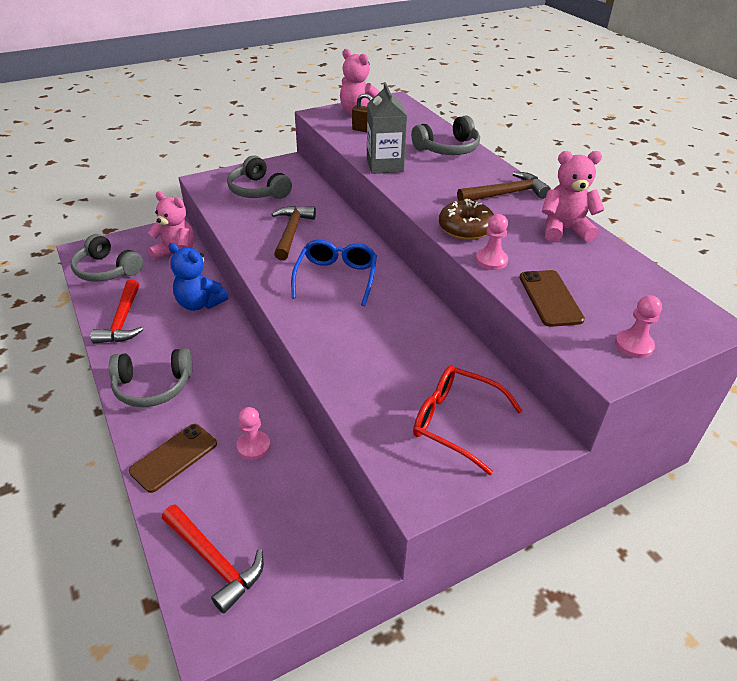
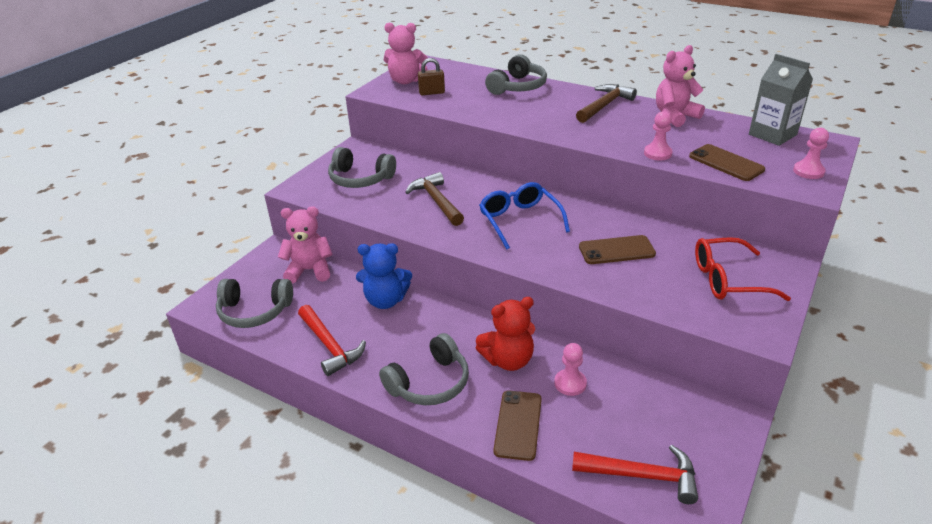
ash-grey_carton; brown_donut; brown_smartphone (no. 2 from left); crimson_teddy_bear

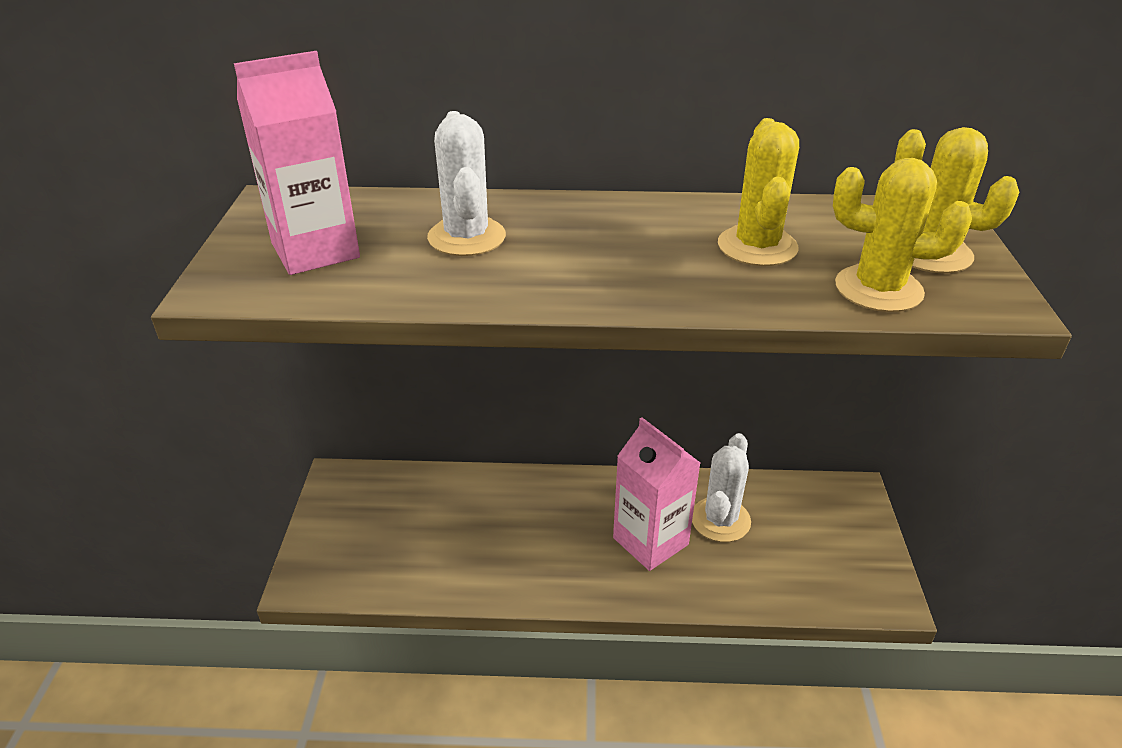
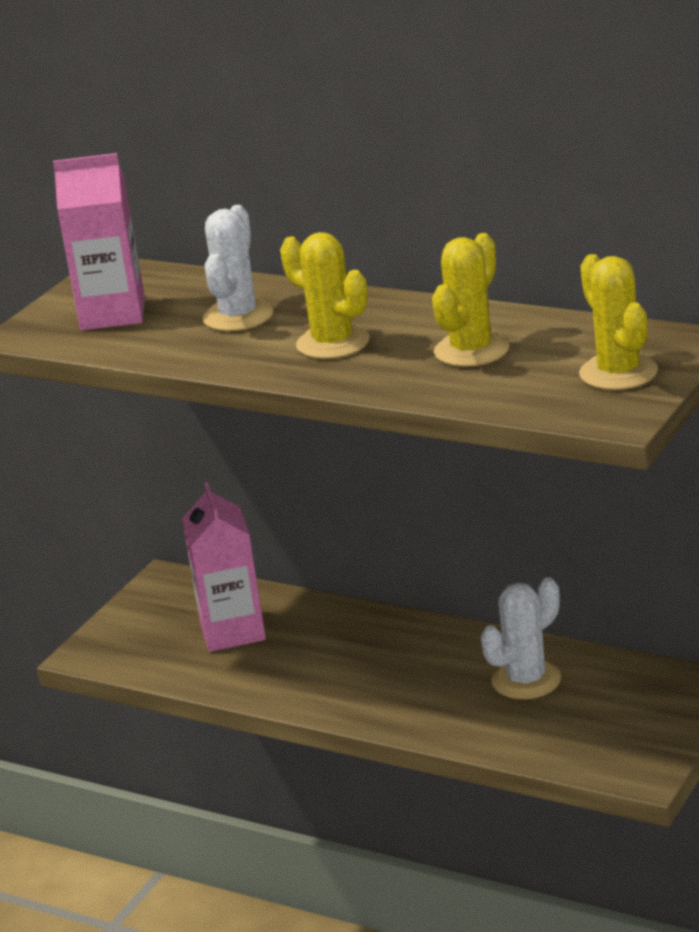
golden_saguaro_cactus (no. 1 from left); pink_carton (no. 2 from left)

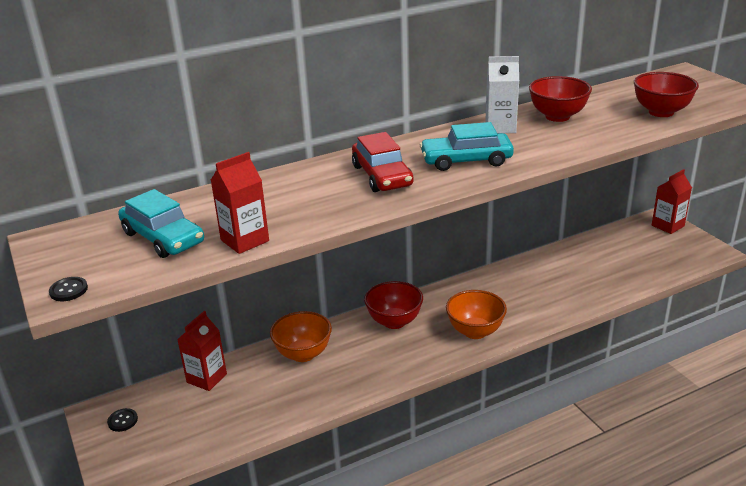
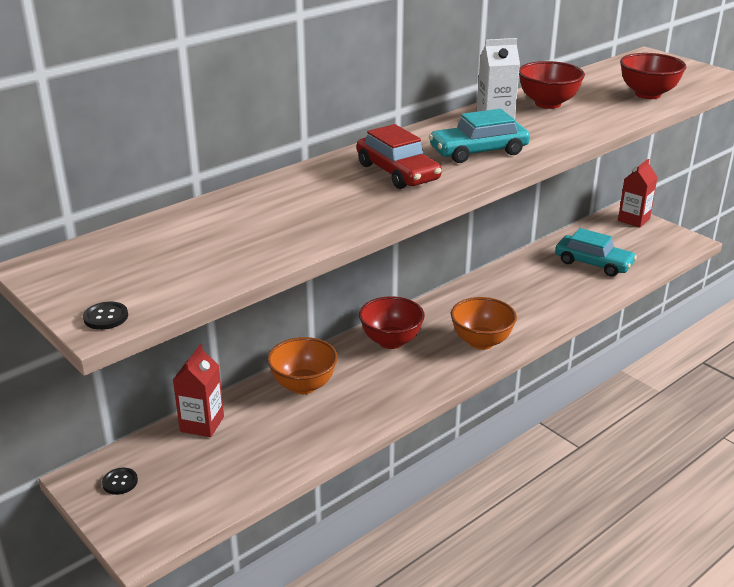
crimson_carton (no. 2 from left in the first image); aqua_car (no. 2 from left)

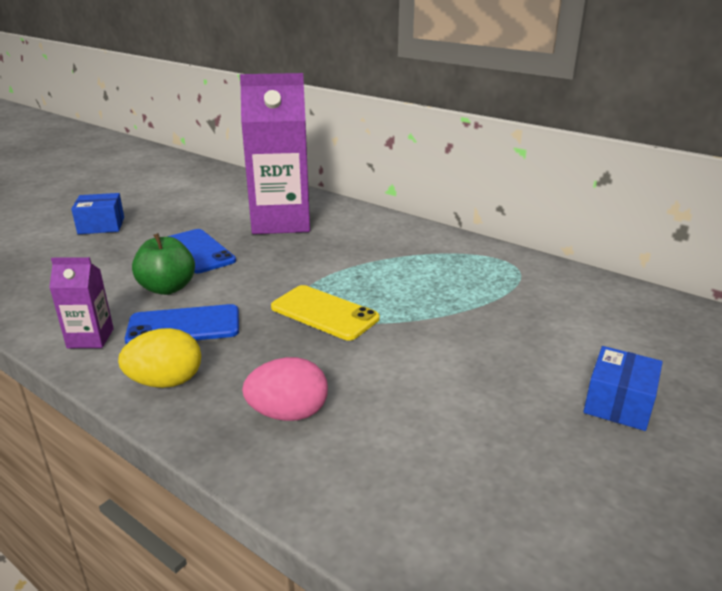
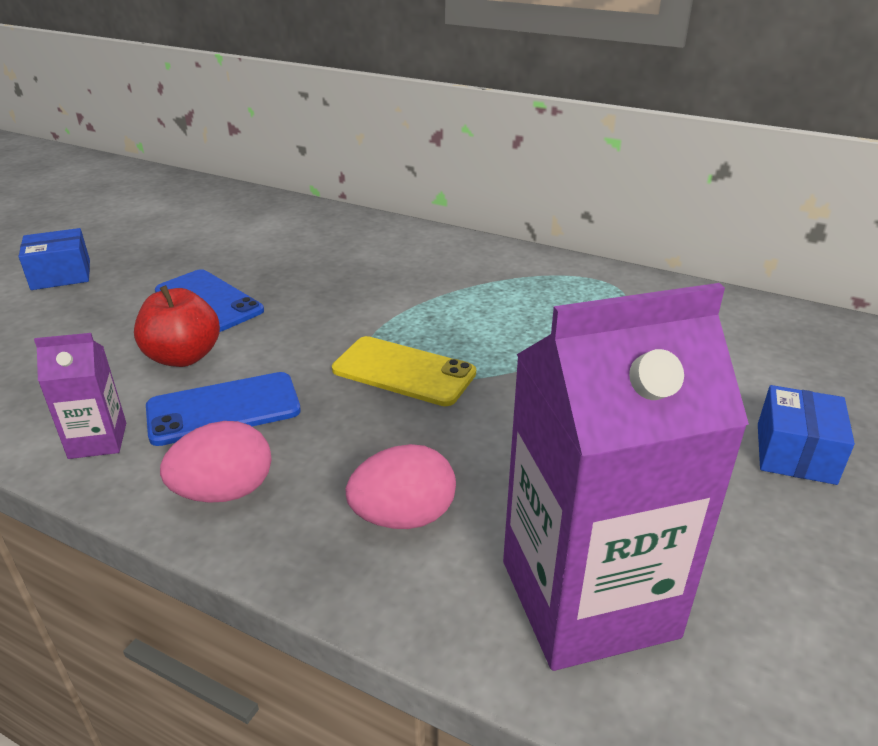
purple_carton (no. 2 from left); crimson_toy_apple; pink_toy_egg (no. 1 from left)

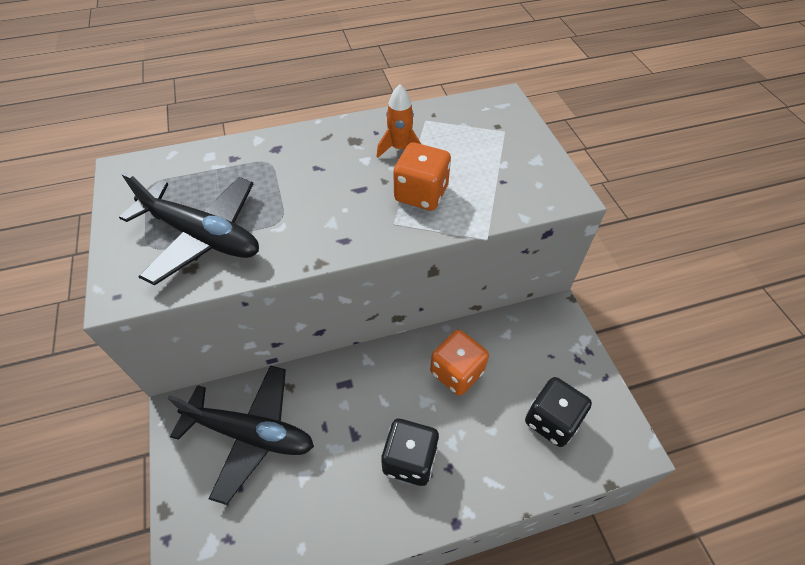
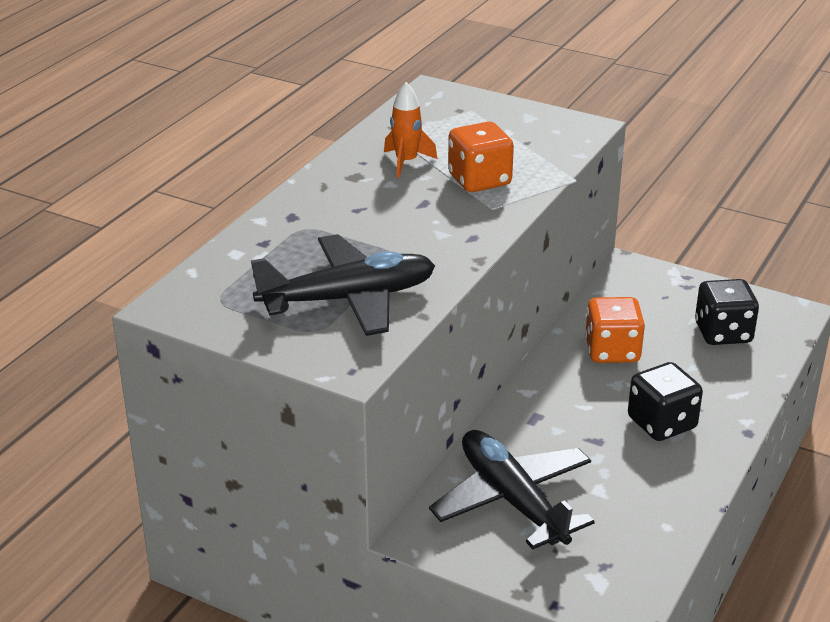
ebony_aeroplane (no. 2 from left)

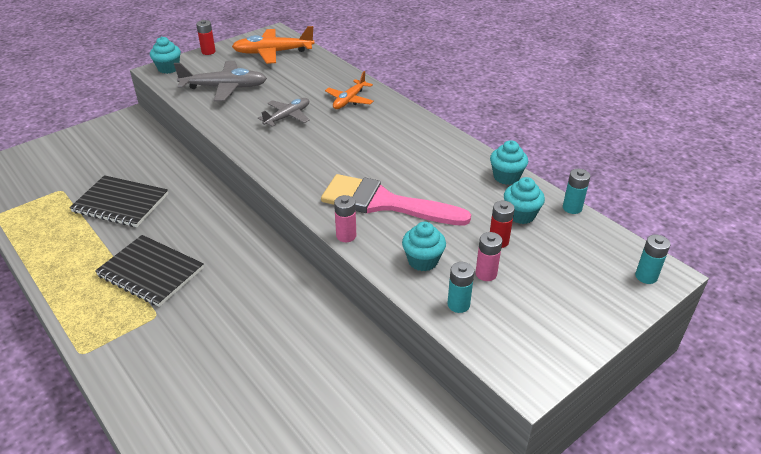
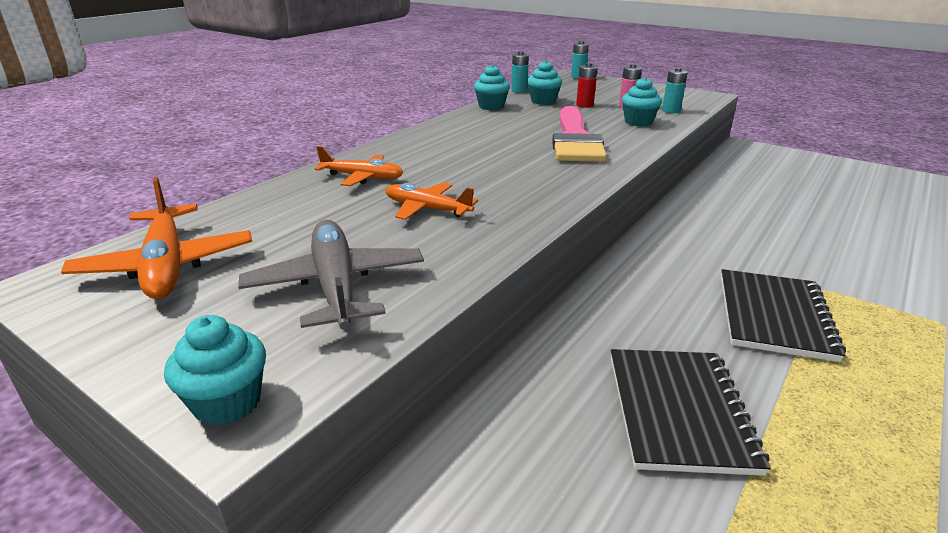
crimson_AA_battery (no. 1 from left in the first image); orange-coloured_aeroplane (no. 3 from left); pink_AA_battery (no. 1 from left in the first image)

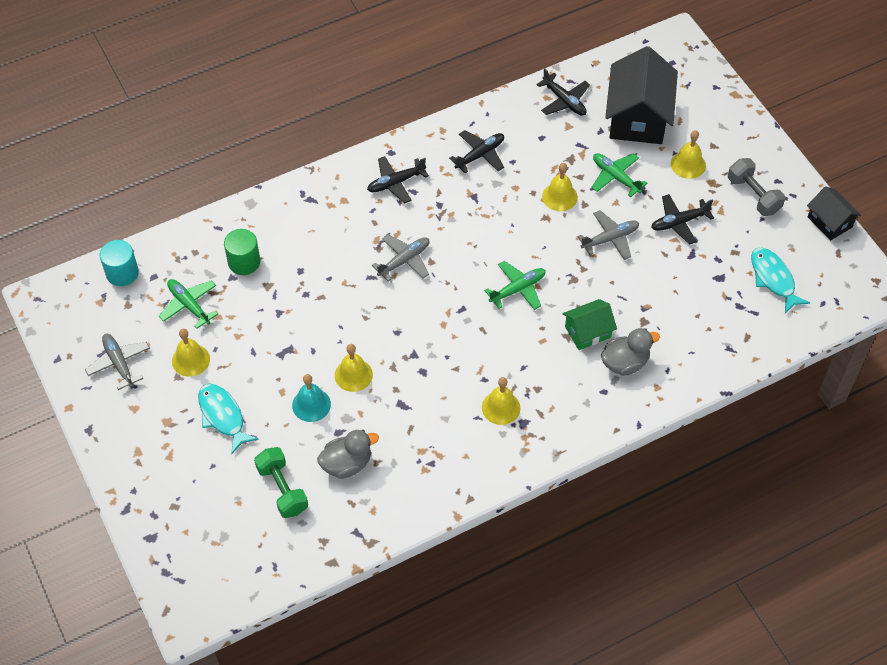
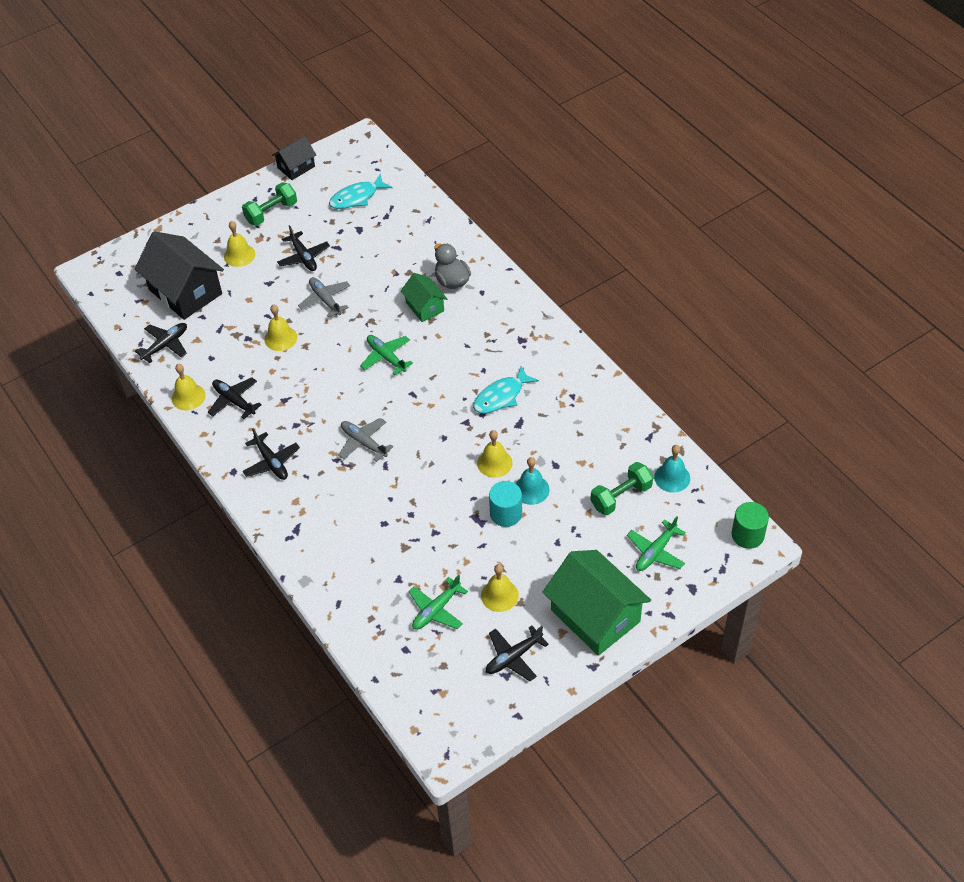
ebony_house (no. 1 from left); emerald_aeroplane (no. 3 from left); emerald_hand_weight (no. 1 from left); emerald_cylinder_shape; aqua_cylinder_shape; ebony_aeroplane (no. 5 from left); golden_hand_bell (no. 1 from left); aqua_toy_fish (no. 2 from left); ash-grey_duck (no. 1 from left in the first image); aqua_hand_bell (no. 2 from left); emerald_house (no. 2 from left)

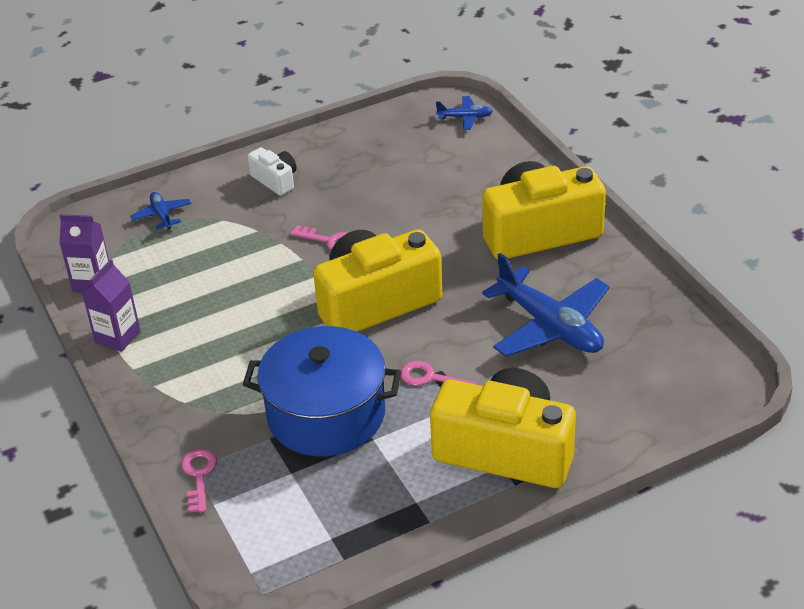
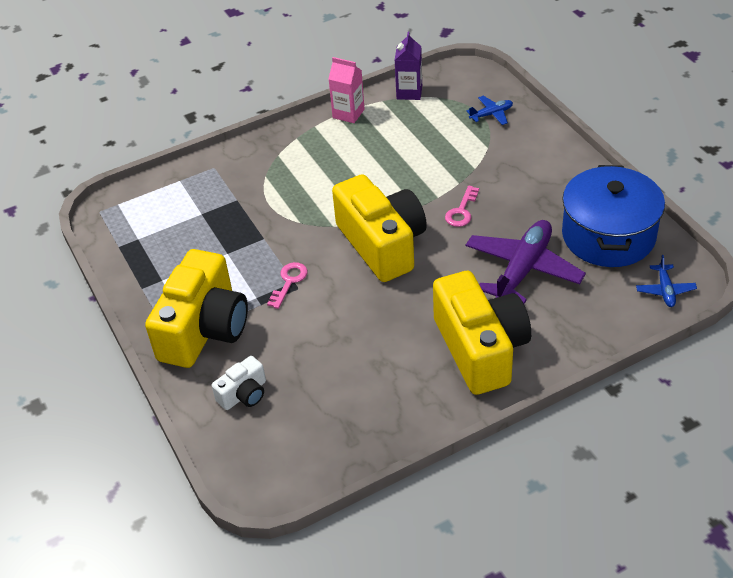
snow-white_photo_camera; cobalt_aeroplane (no. 3 from left in the first image); pink_carton; cobalt_stockpot; pink_door_key (no. 1 from left in the first image); purple_aeroplane

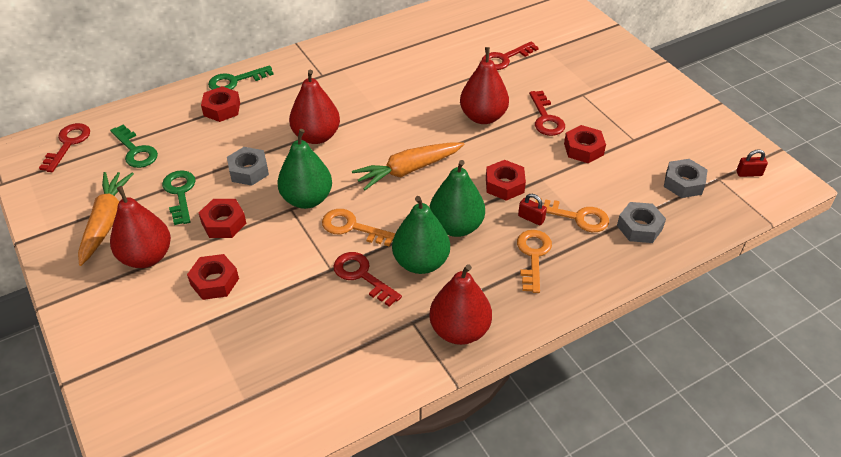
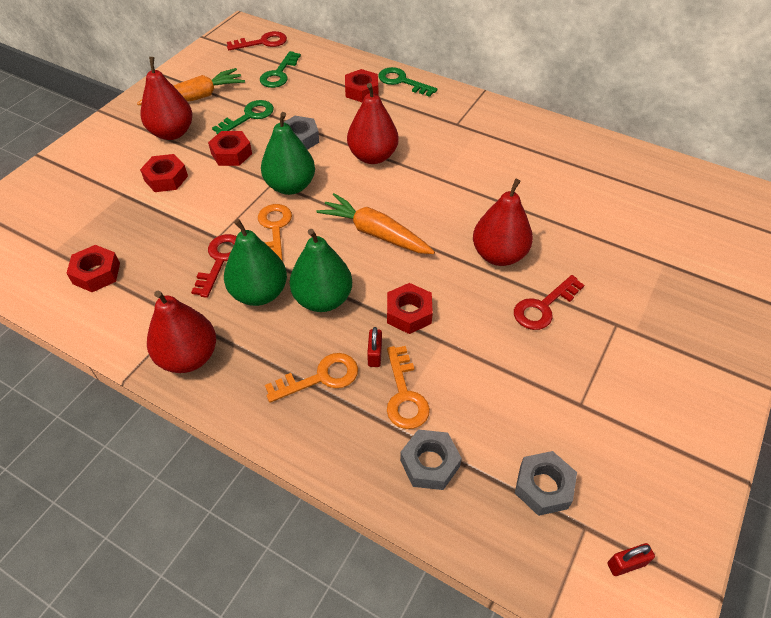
crimson_door_key (no. 3 from left in the first image); crimson_hexagon_nut (no. 1 from left); crimson_padlock (no. 2 from left)

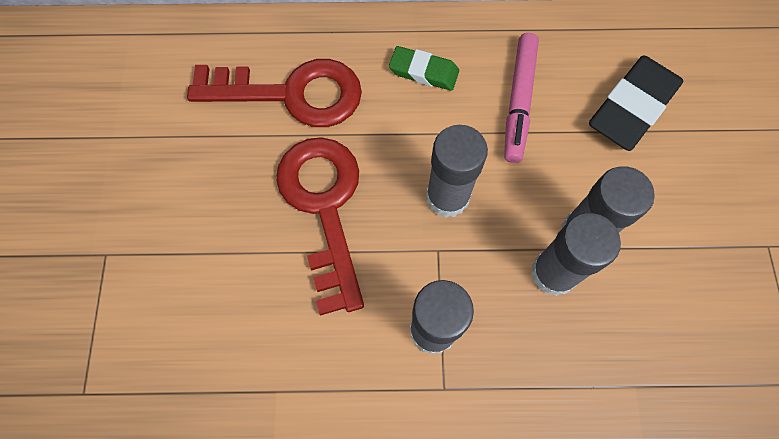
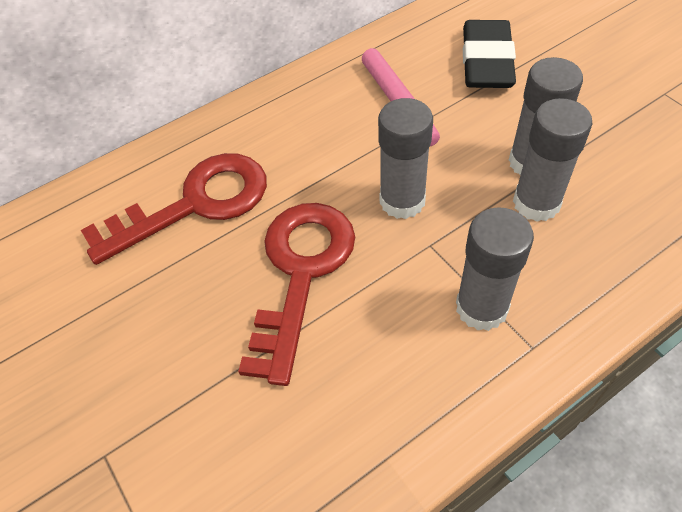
emerald_gum_eraser; crimson_door_key (no. 2 from left)

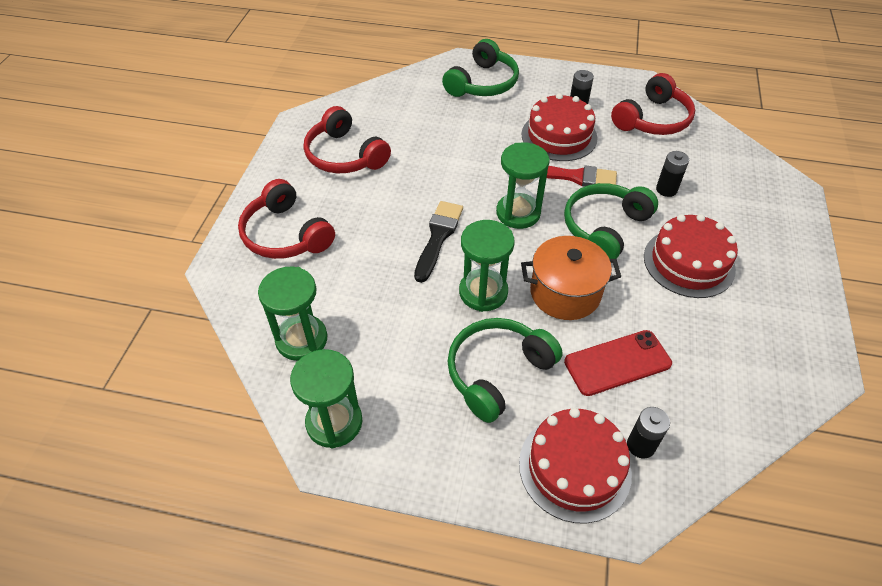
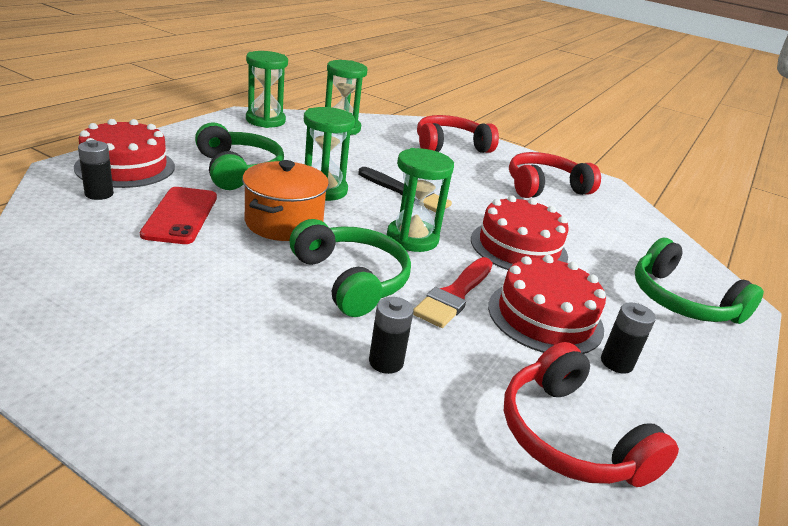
crimson_cake (no. 2 from left)

